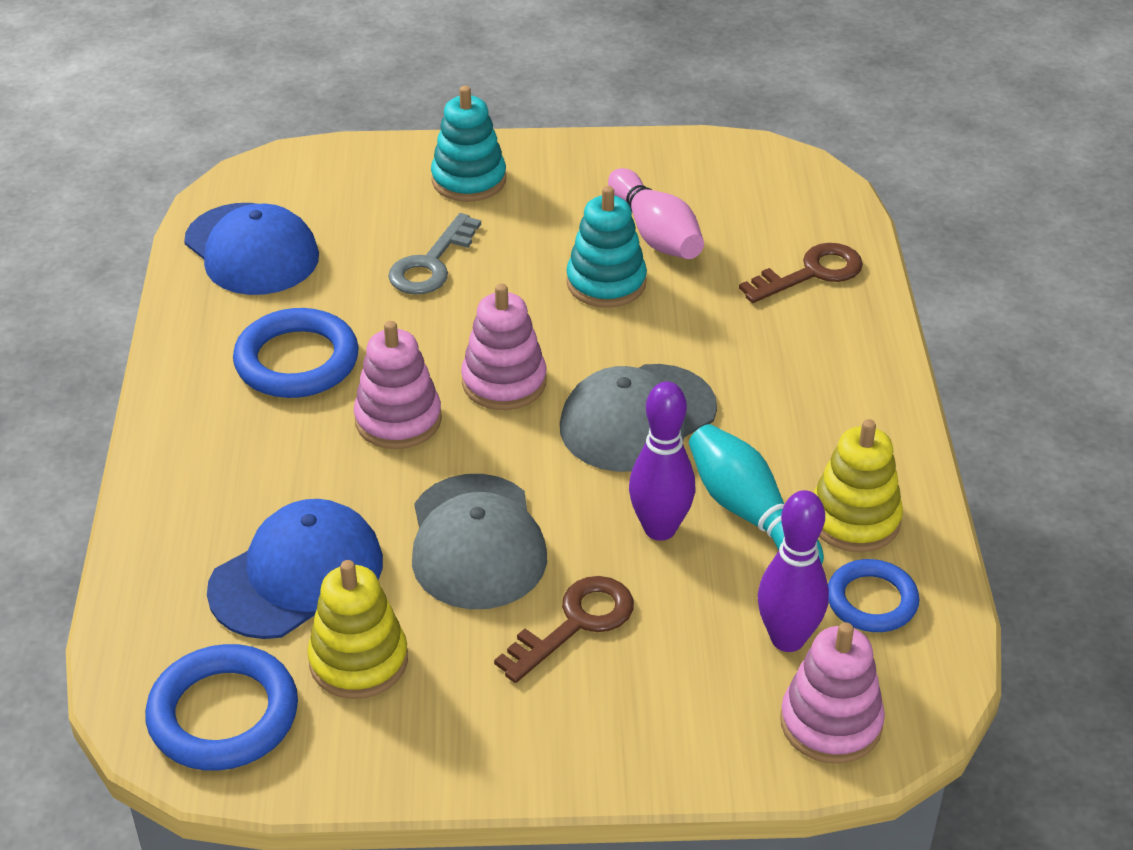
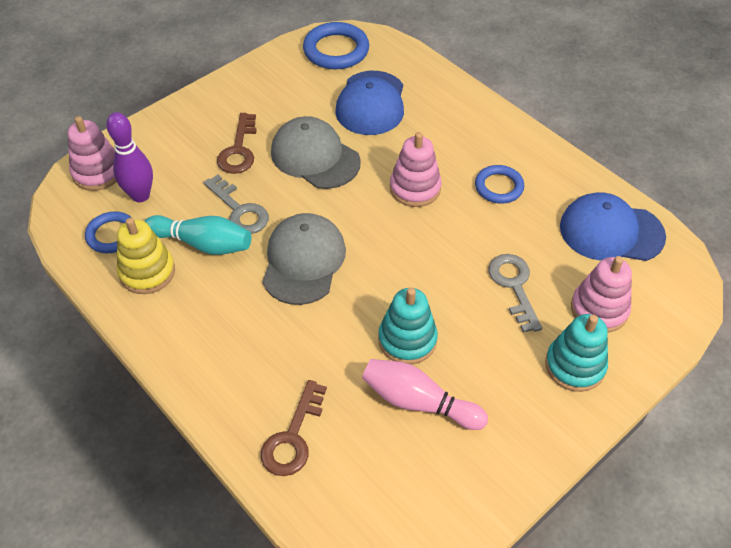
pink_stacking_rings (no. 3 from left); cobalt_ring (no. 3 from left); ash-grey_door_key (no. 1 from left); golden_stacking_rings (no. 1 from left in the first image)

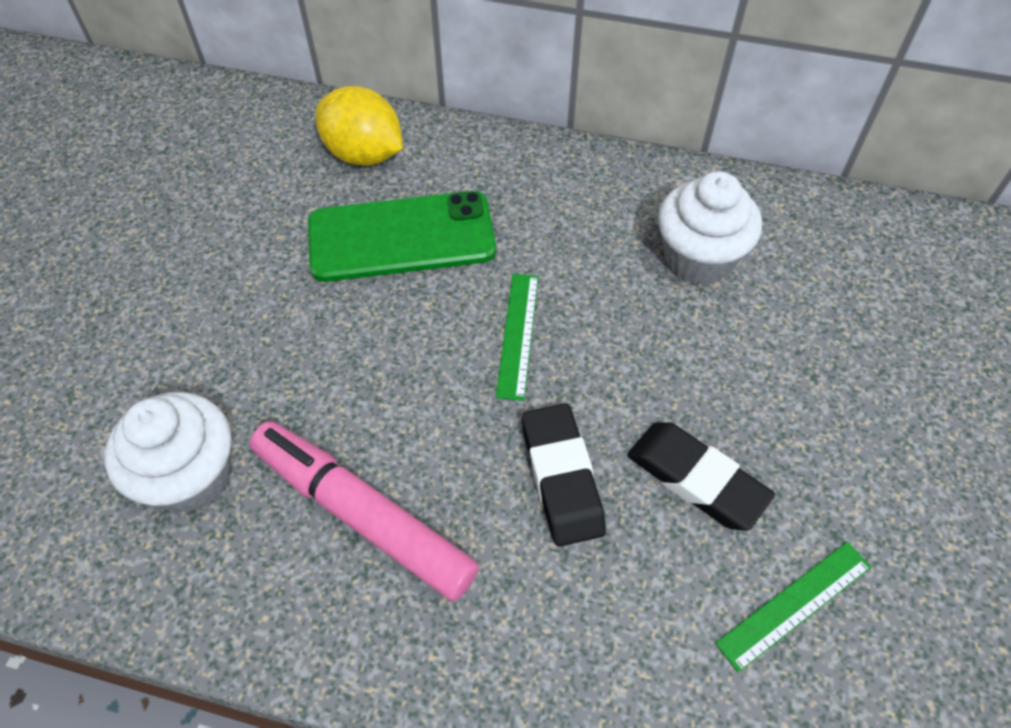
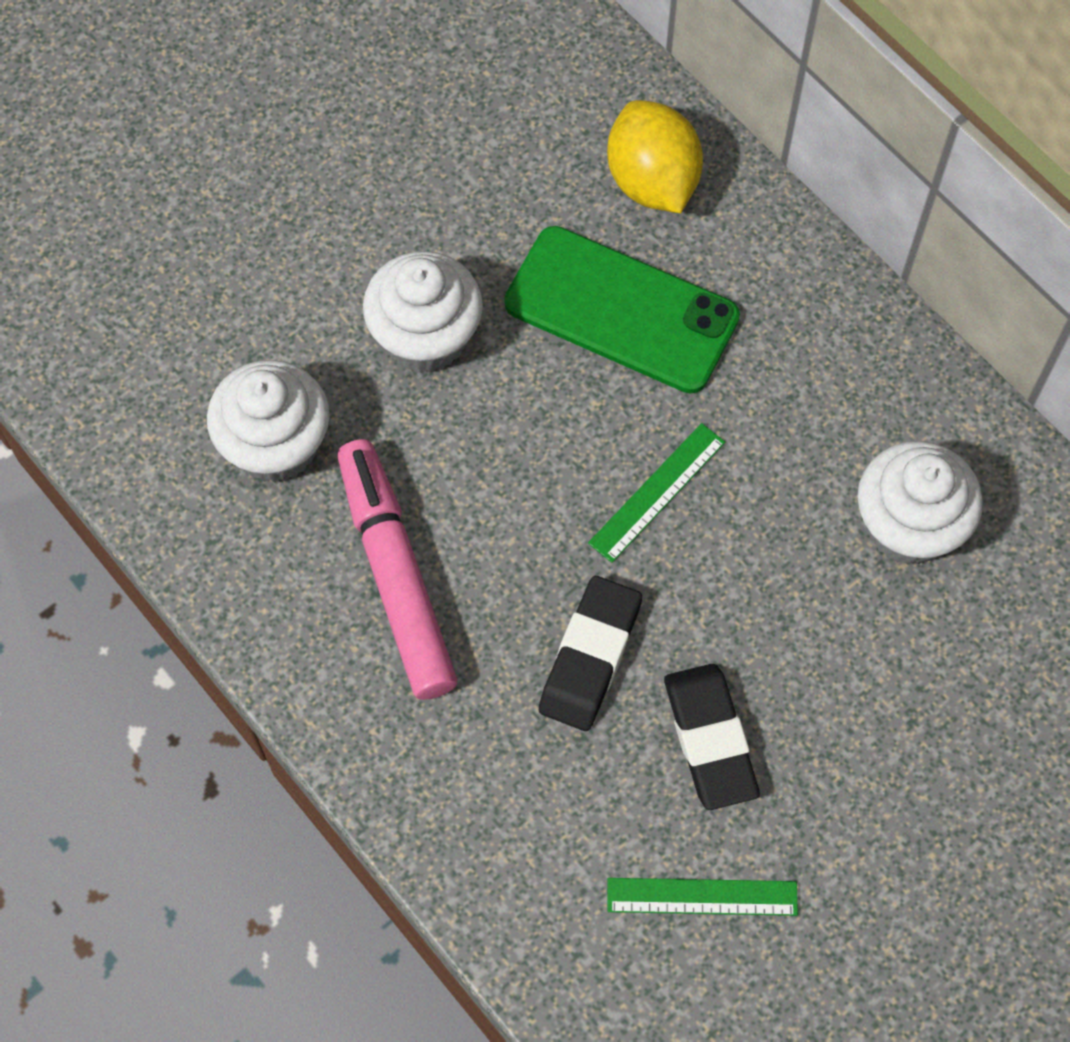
snow-white_cupcake (no. 2 from left)

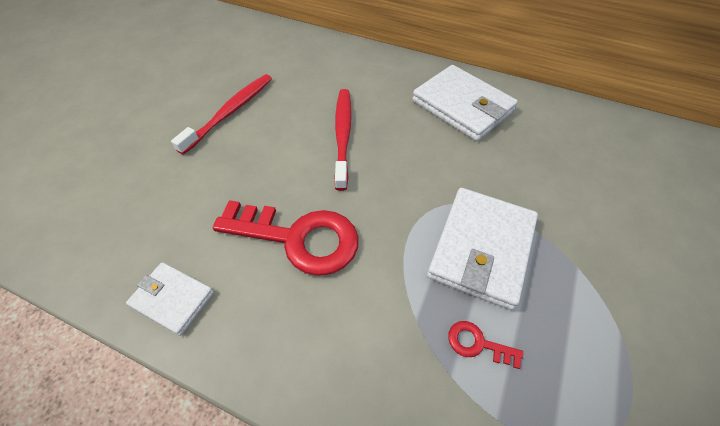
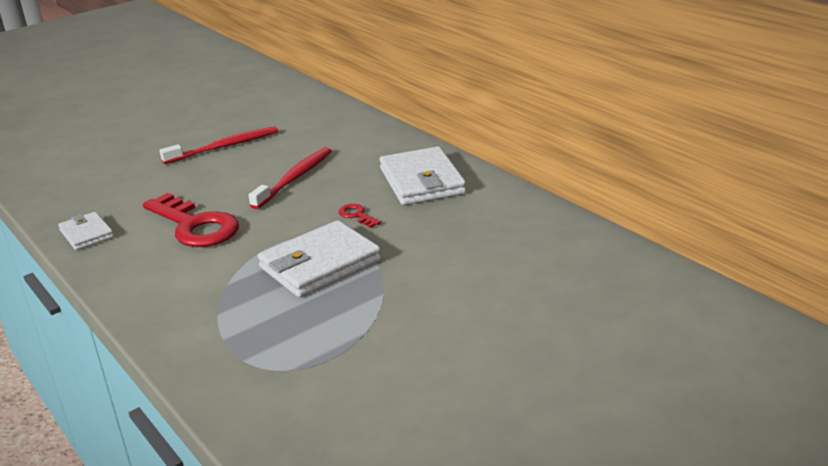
crimson_door_key (no. 2 from left)

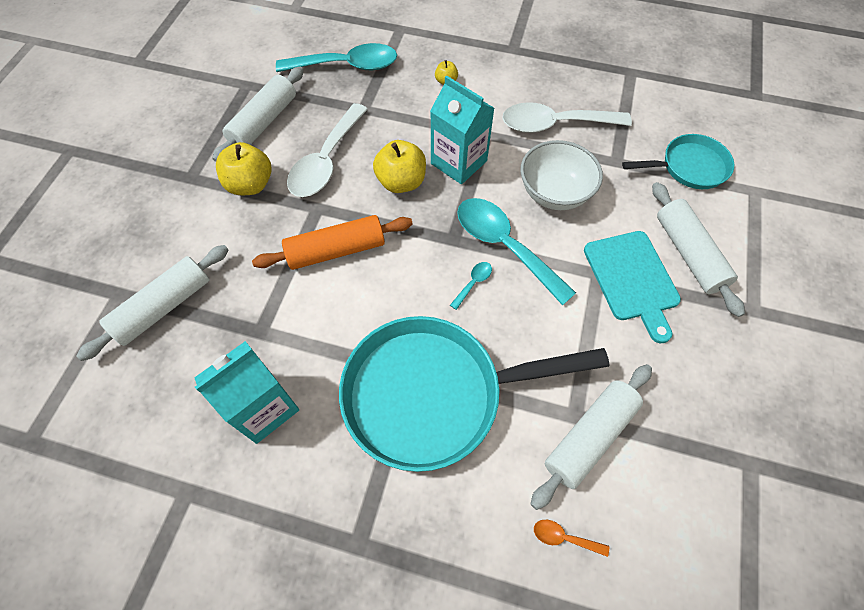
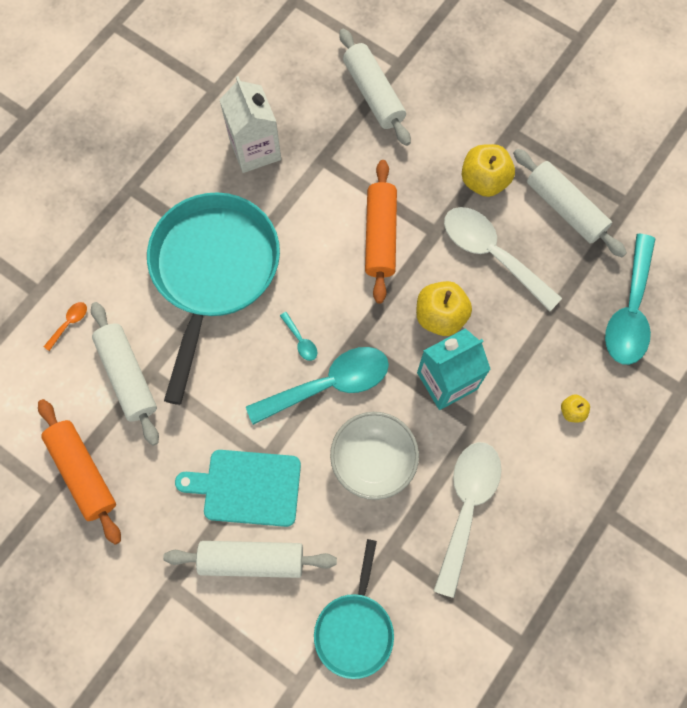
snow-white_carton; orange-coloured_pastry_roller (no. 1 from left)

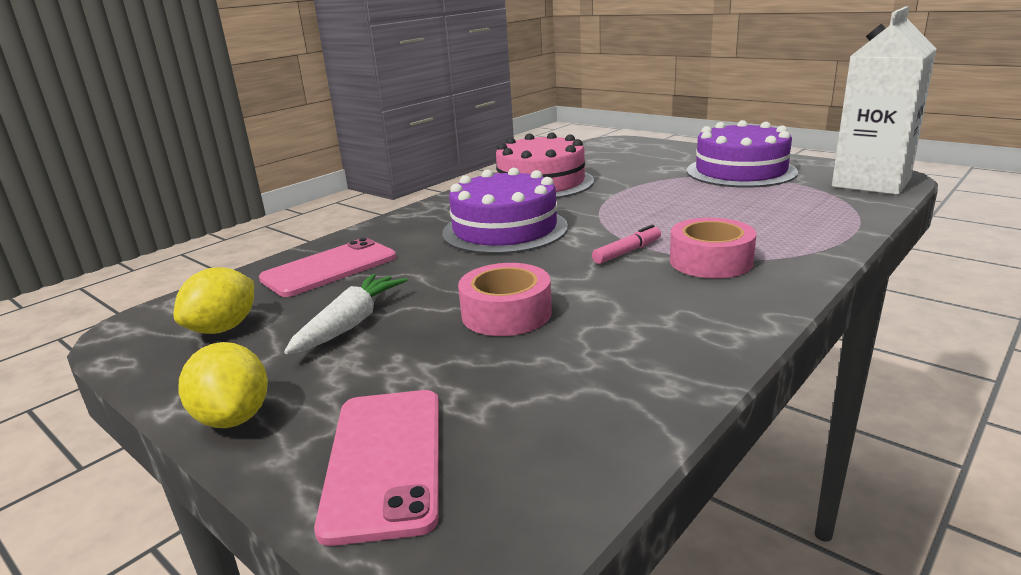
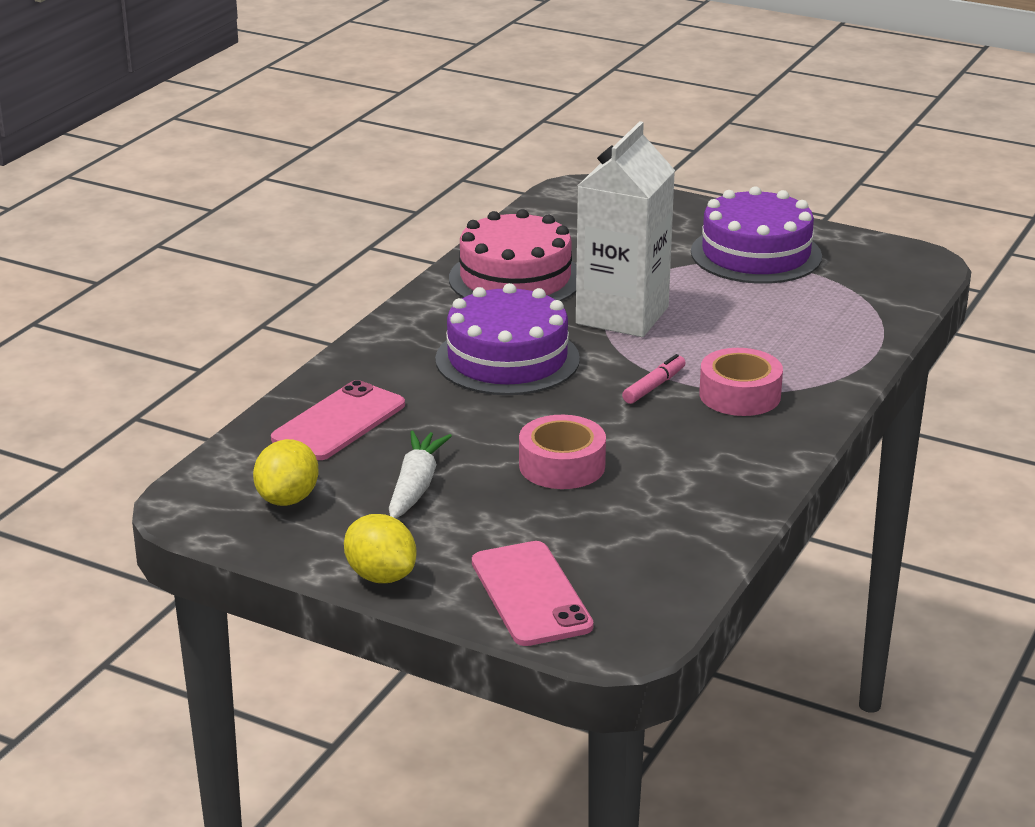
snow-white_carton

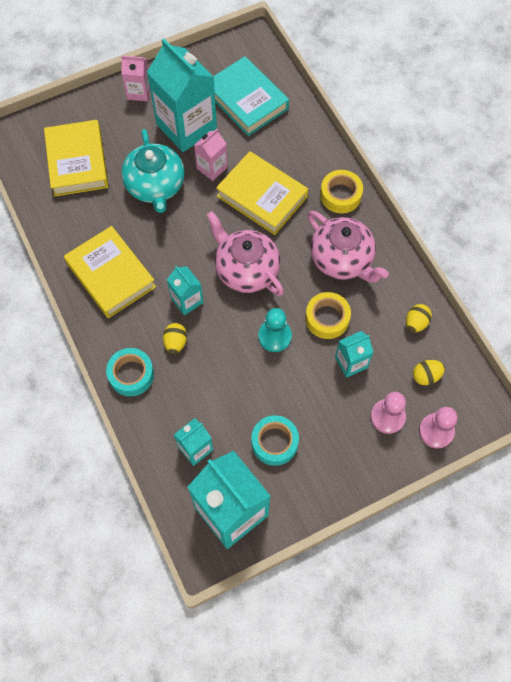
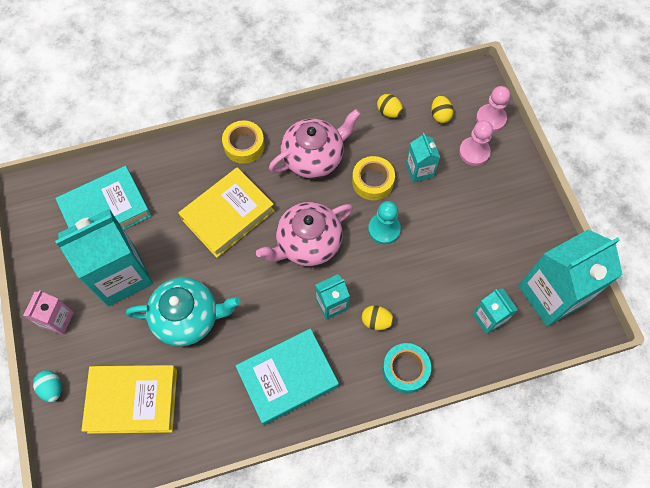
pink_carton (no. 2 from left in the first image); aqua_book (no. 2 from left); aqua_tape (no. 2 from left in the first image); aqua_toy_egg

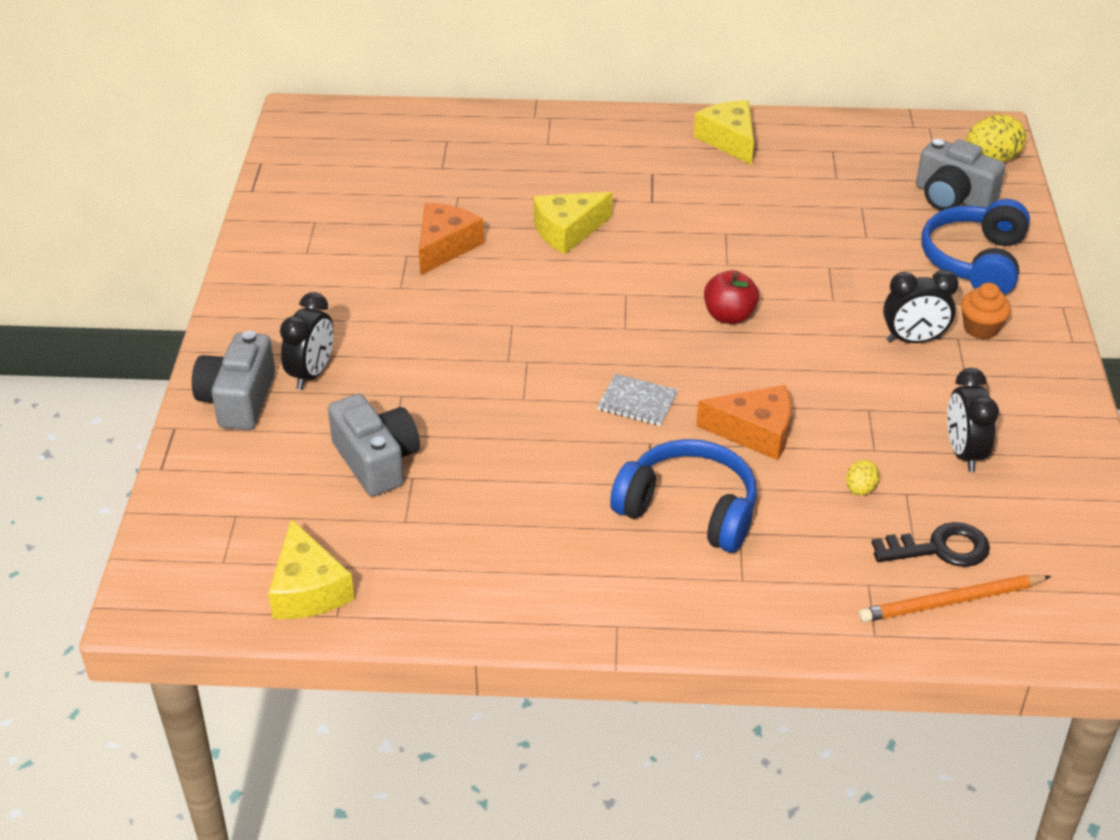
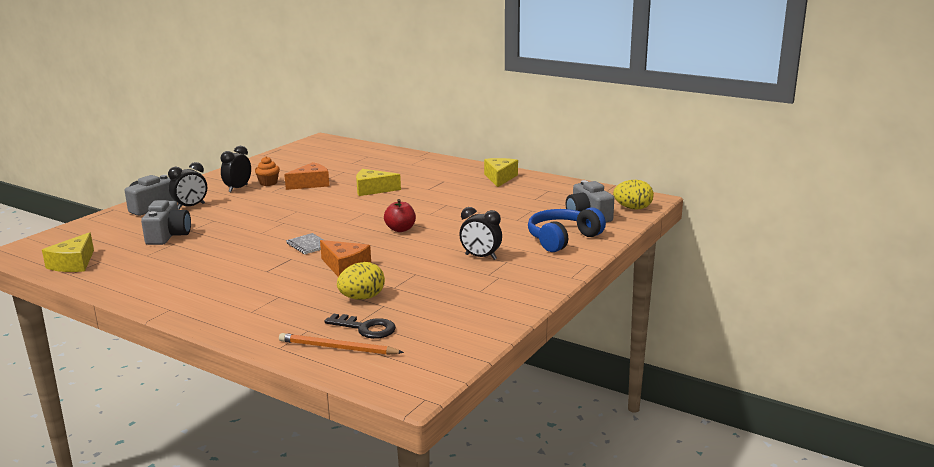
orange-coloured_cupcake; ebony_alarm_clock (no. 2 from left); cobalt_over-ear_headphones (no. 1 from left in the first image); golden_toy_egg (no. 1 from left)

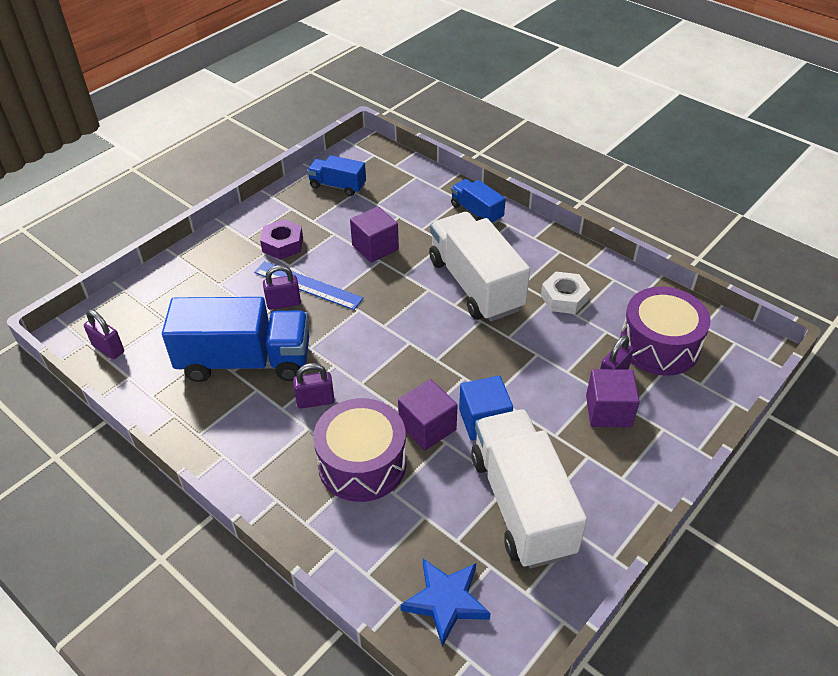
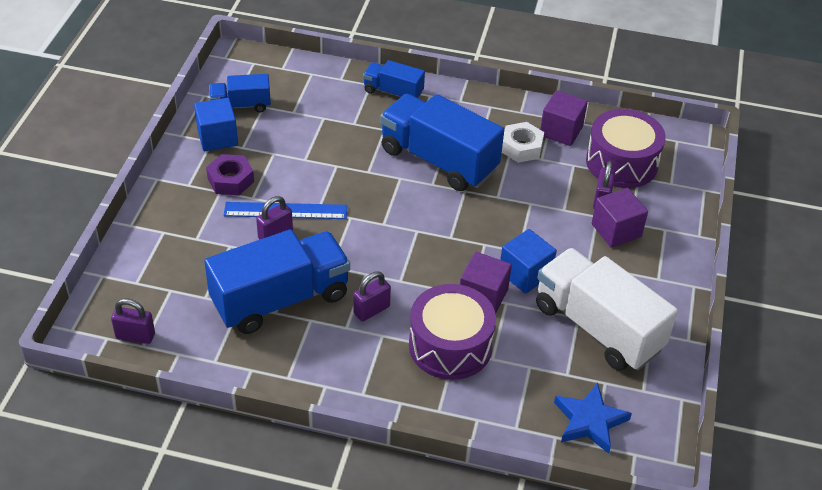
purple_solid_cube (no. 2 from left); cobalt_lorry (no. 4 from left); cobalt_solid_cube (no. 1 from left)

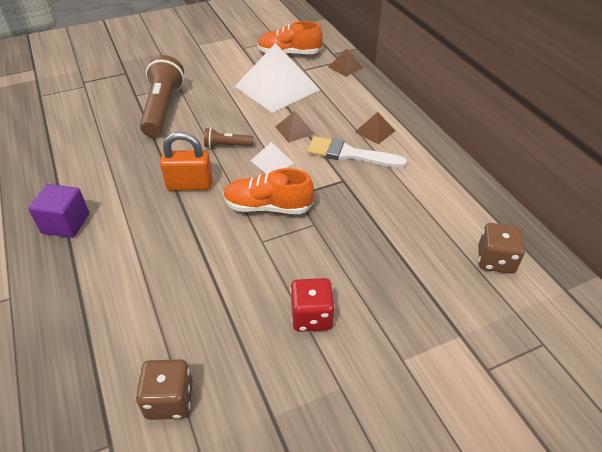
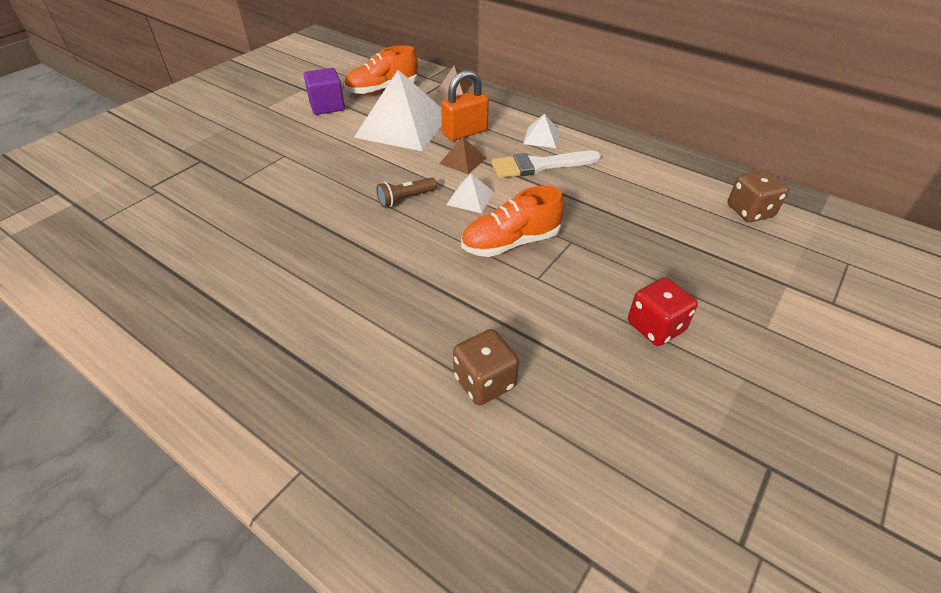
brown_flashlight (no. 1 from left in the first image); snow-white_pyramid (no. 3 from left); orange-coloured_padlock; purple_solid_cube; brown_dice (no. 1 from left)

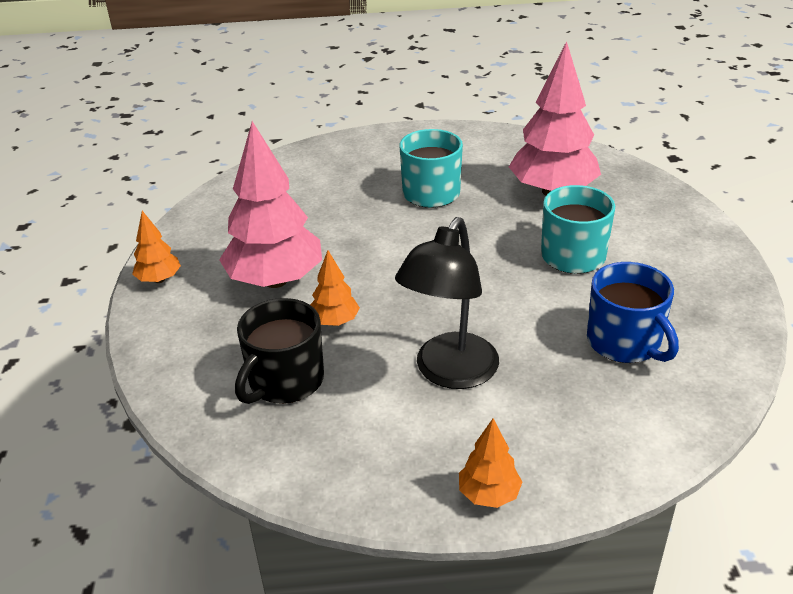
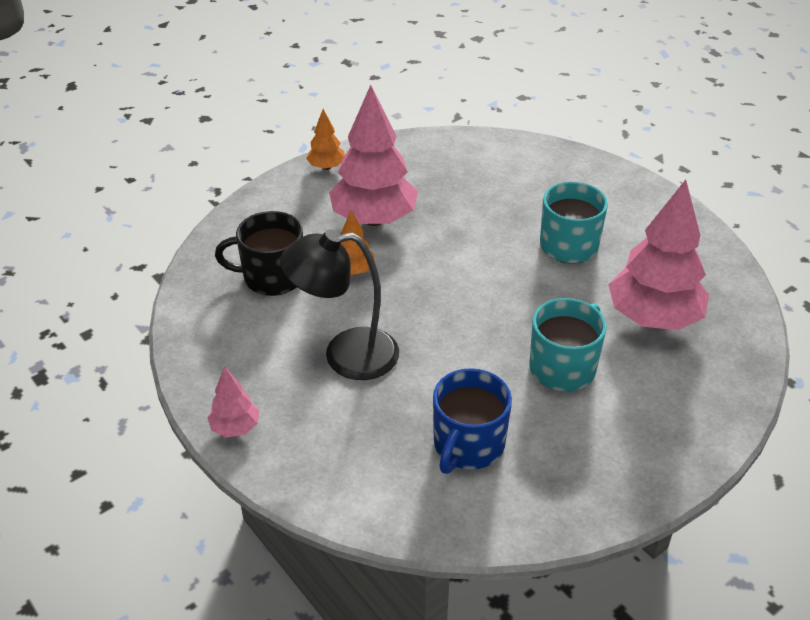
pink_tree (no. 1 from left)

